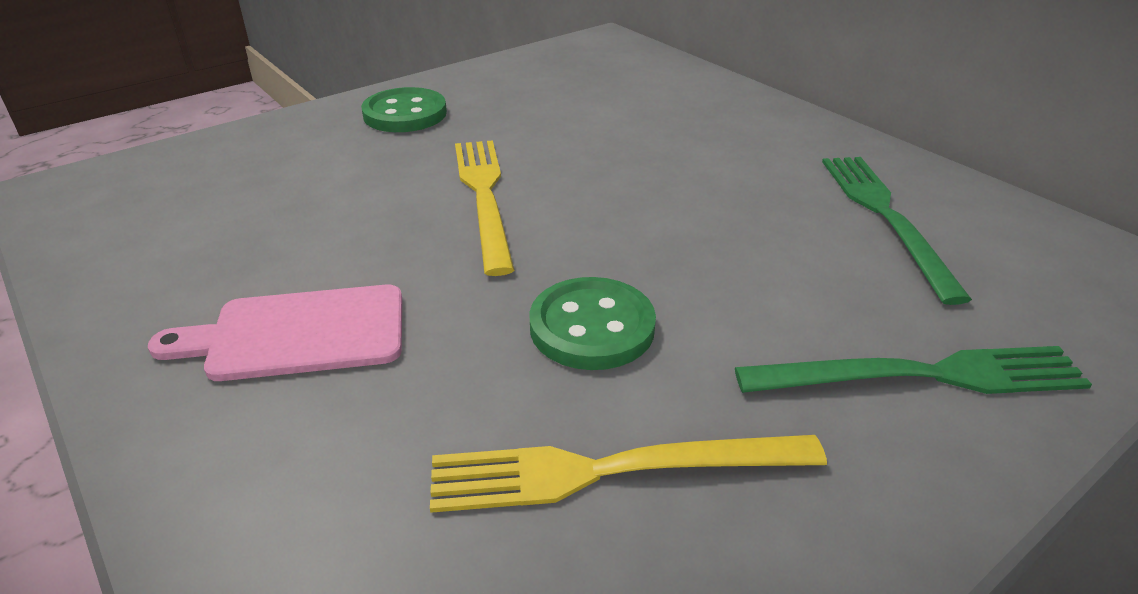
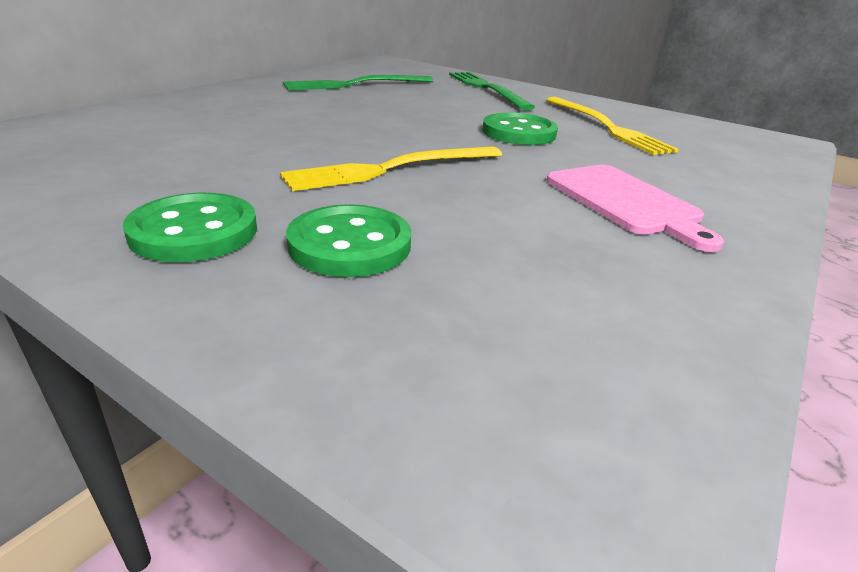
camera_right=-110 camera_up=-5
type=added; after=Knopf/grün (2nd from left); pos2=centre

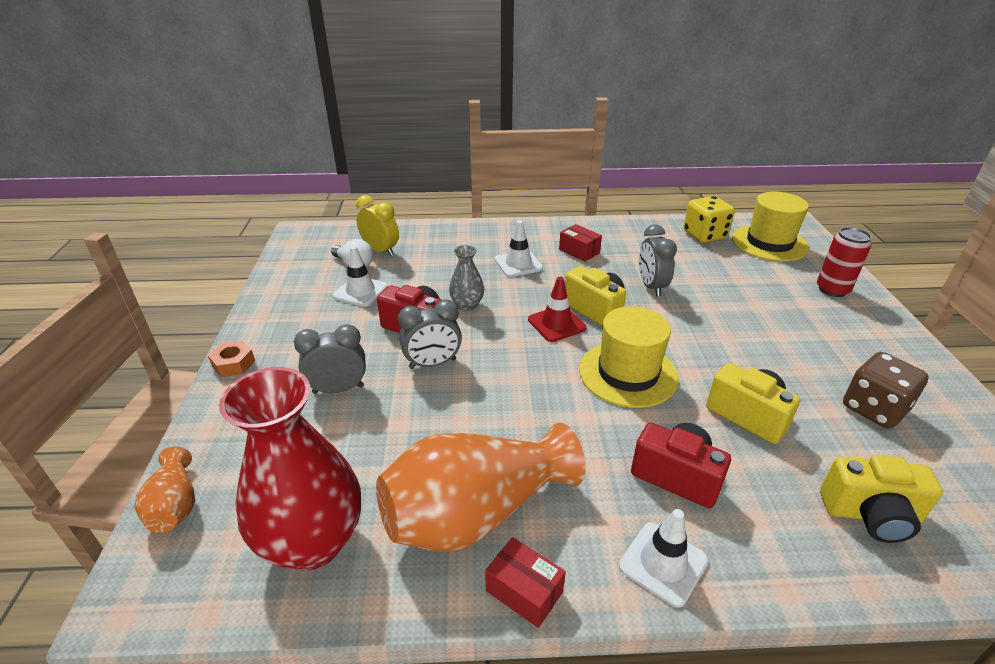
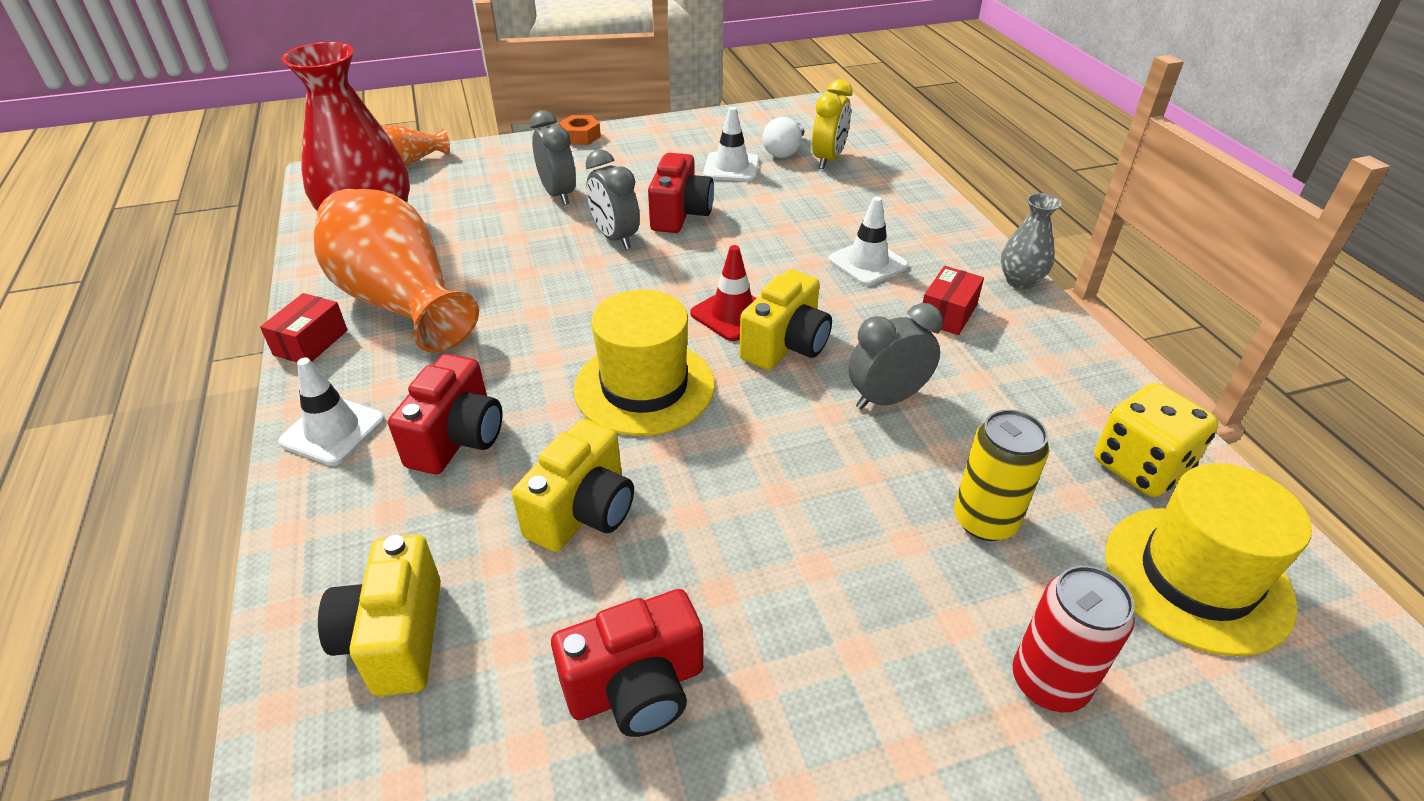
camera_right=75 camera_up=5
type=moved; before=Vase/grau; pos1=centre; pos2=top right
type=replaced; before=Spielwürfel/braun; after=Kamera/rot (2nd from left); pos1=middle right; pos2=bottom centre
type=added; after=Dose/gelb; pos2=middle right

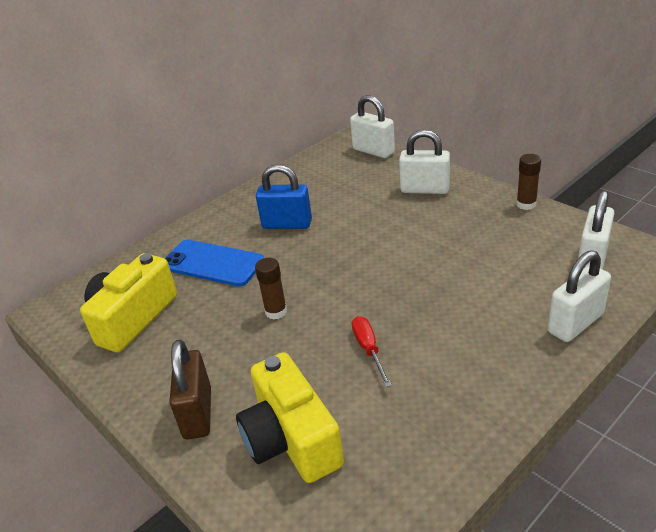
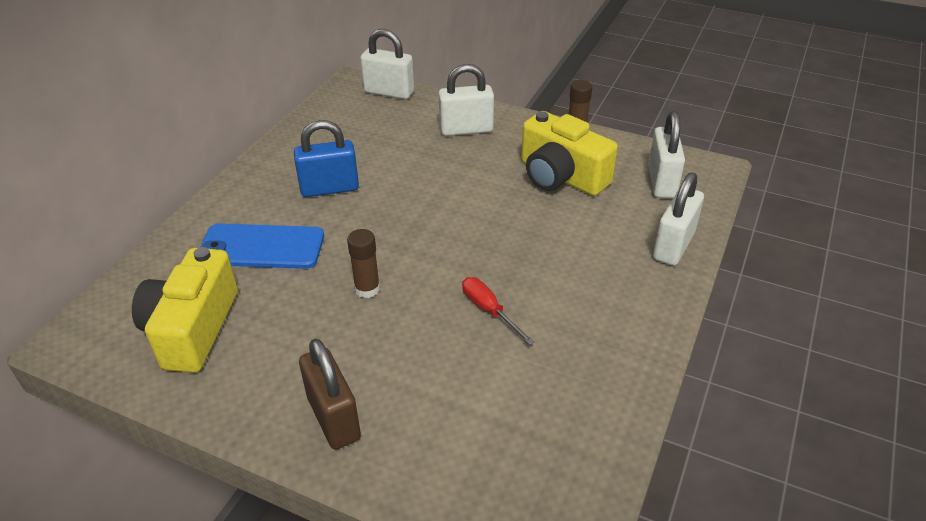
camera_right=-25 camera_up=5
type=moved; before=Kamera/gelb (2nd from left); pos1=bottom centre; pos2=top centre

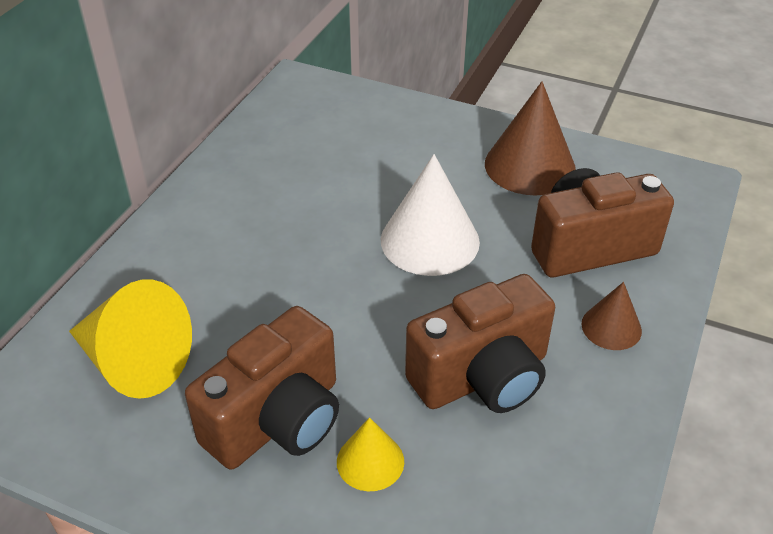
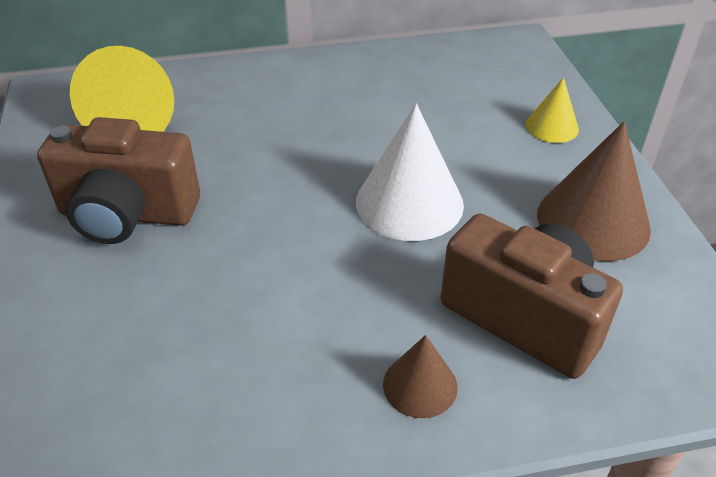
camera_right=55 camera_up=0
type=moved; before=Kegel/gelb (2nd from left); pos1=bottom centre; pos2=top right
type=removed; before=Kamera/braun (2nd from left); pos1=centre

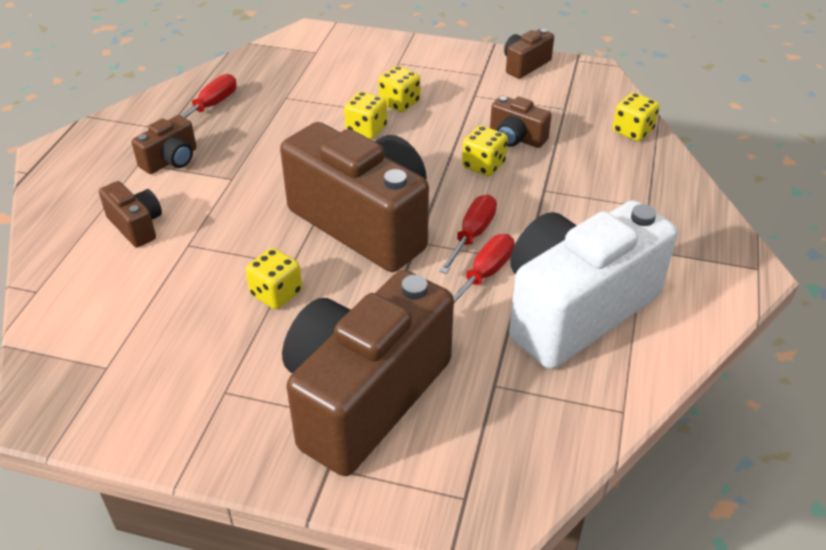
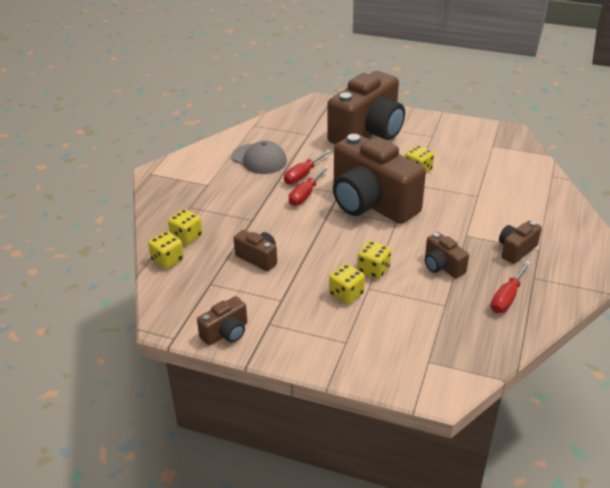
camera_right=-175 camera_up=-5
type=moved; before=Kamera/braun (1st from left in the first image); after=Kamera/braun (5th from left); pos1=middle left; pos2=middle right
type=moved; before=Spielwürfel/gelb (4th from left in the first image); after=Spielwürfel/gelb (2nd from left); pos1=top centre; pos2=middle left
type=replaced; before=Kamera/weiß; after=Kappe/grau; pos1=middle right; pos2=top centre

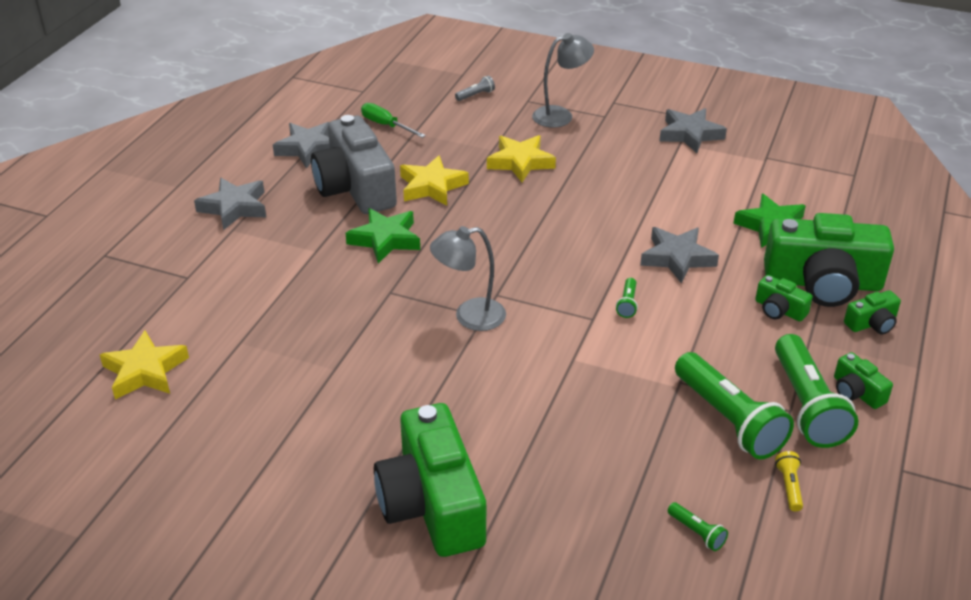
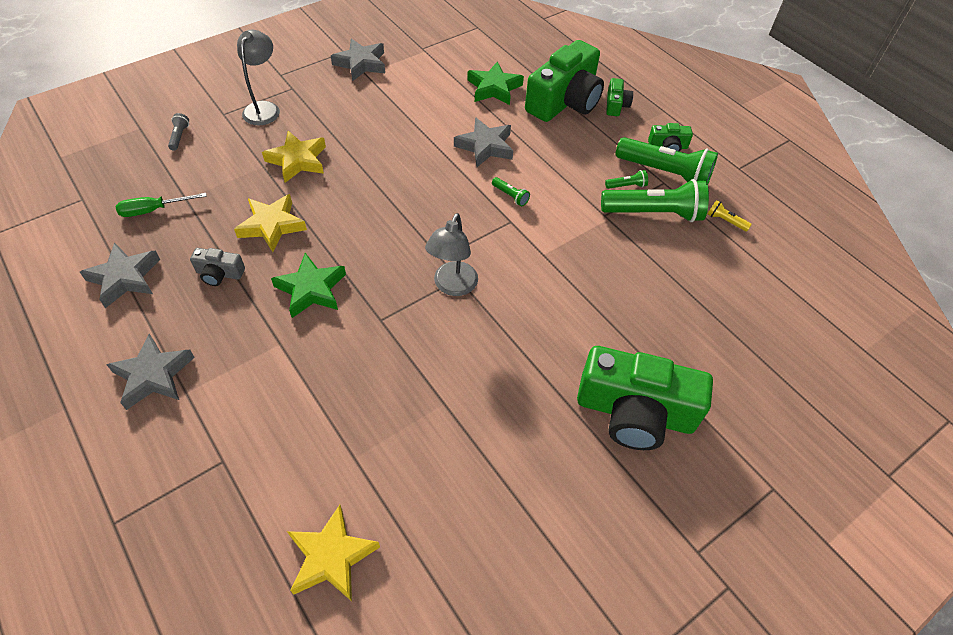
camera_right=-60 camera_up=15
type=resized; before=Kamera/grau; pos1=top centre; pos2=middle left; scale=0.44
type=moved; before=Taschenlampe/grün (2nd from left); pos1=bottom right; pos2=top centre
type=removed; before=Kamera/grün (2nd from left); pos1=middle right

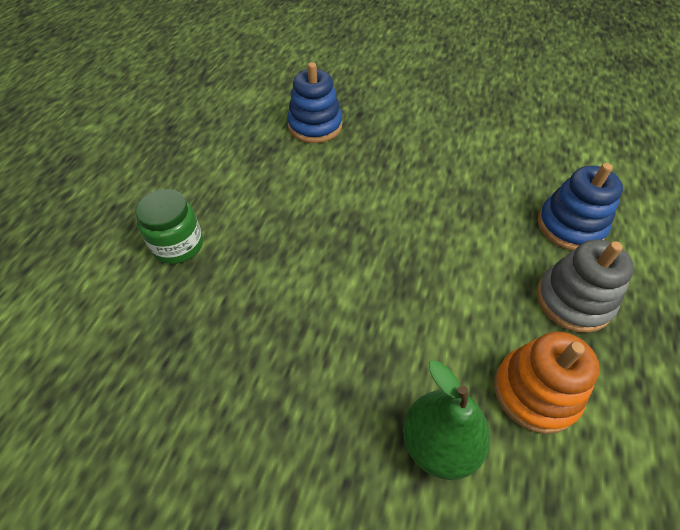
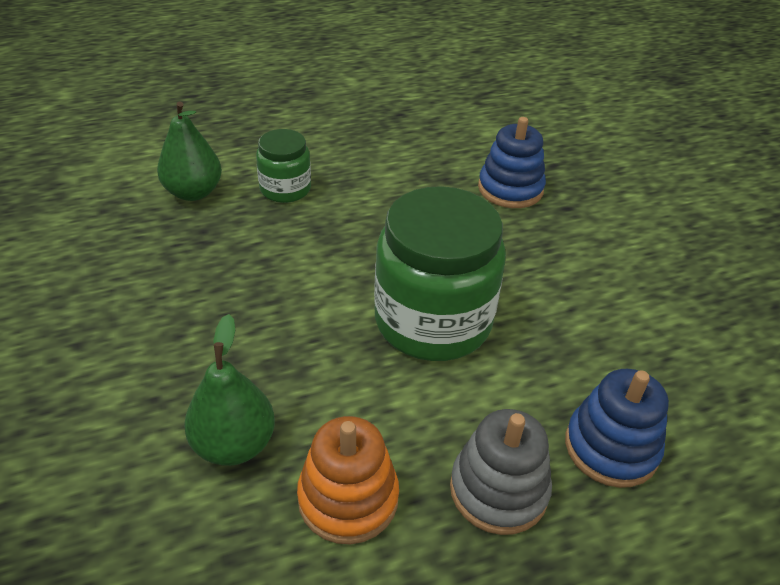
camera_right=50 camera_up=-10
type=added; after=Birne/grün (1st from left); pos2=top left
type=added; after=Einmachglas/grün (2nd from left); pos2=centre

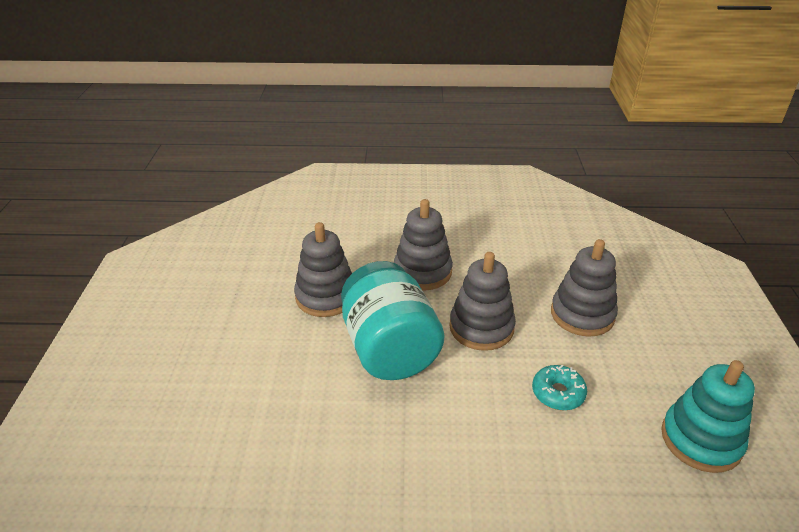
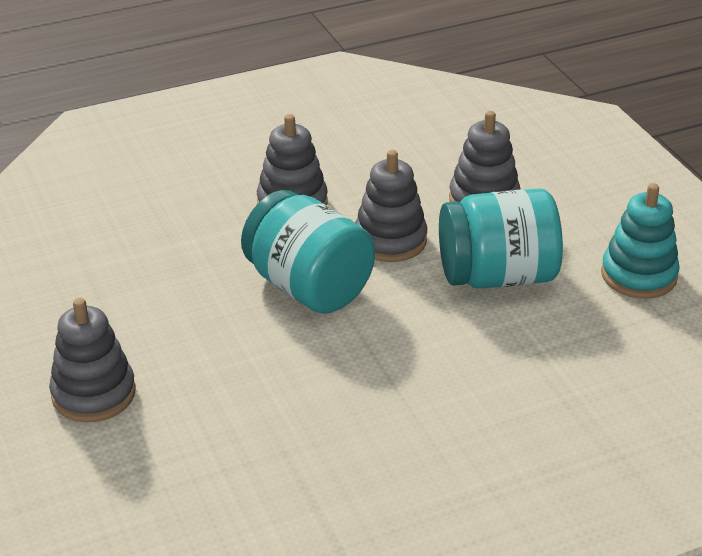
camera_right=-25 camera_up=0
type=moved; before=Stapelspielzeug/grau (1st from left); pos1=centre; pos2=middle left
type=replaced; before=Donut/türkis; after=Einmachglas/türkis (2nd from left); pos1=bottom right; pos2=middle right

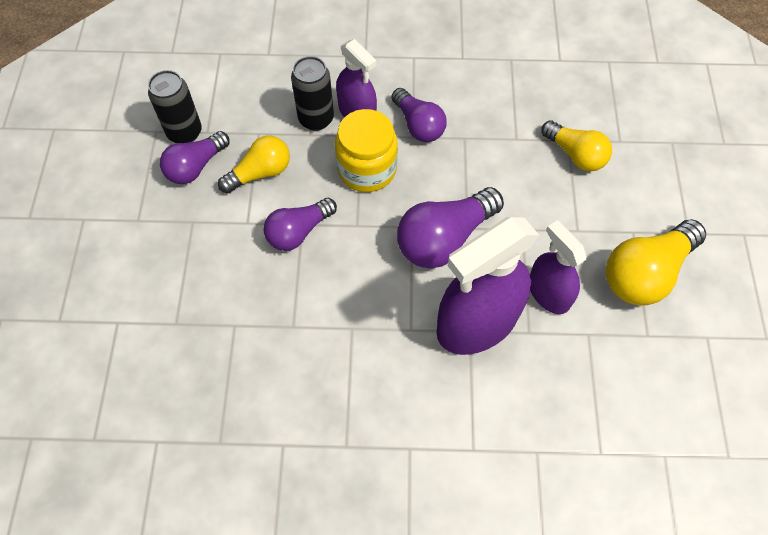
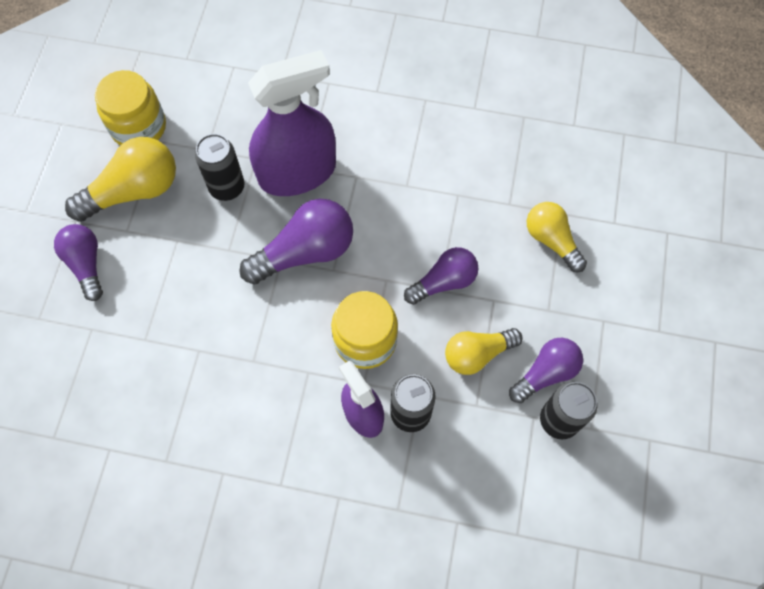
camera_right=-170 camera_up=5
type=moved; before=Glühbirne/lila (3rd from left in the first image); after=Glühbirne/lila (1st from left); pos1=top centre; pos2=middle left
type=replaced; before=Sprühflasche/lila (3rd from left); after=Dose/schwarz (1st from left); pos1=middle right; pos2=top left
type=moved; before=Glühbirne/gelb (2nd from left in the first image); after=Glühbirne/gelb (3rd from left); pos1=top right; pos2=middle right
type=added; after=Einmachglas/gelb (1st from left); pos2=top left

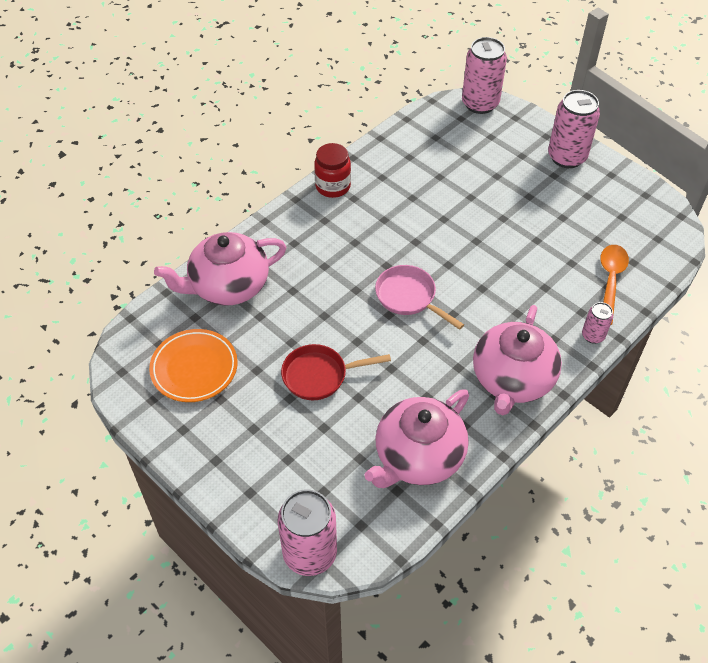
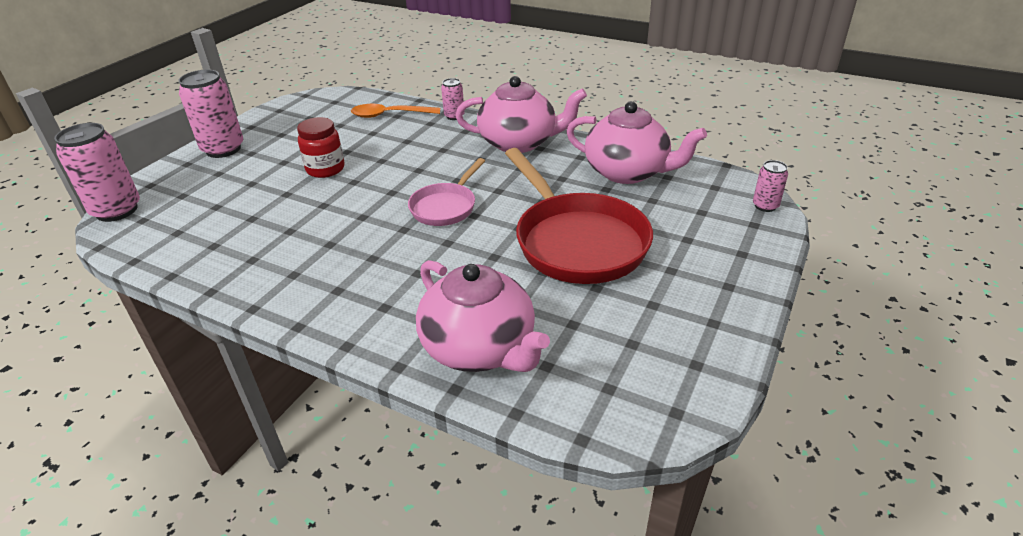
camera_right=-105 camera_up=-15
type=removed; before=Teller/orange; pos1=middle left
type=resized; before=Dose/rosa (1st from left in the first image); pos1=bottom centre; pos2=middle right; scale=0.51
type=resized; before=Pfanne/rot; pos1=centre; pos2=centre; scale=1.83
type=moved; before=Einmachglas/rot; pos1=top centre; pos2=top left

